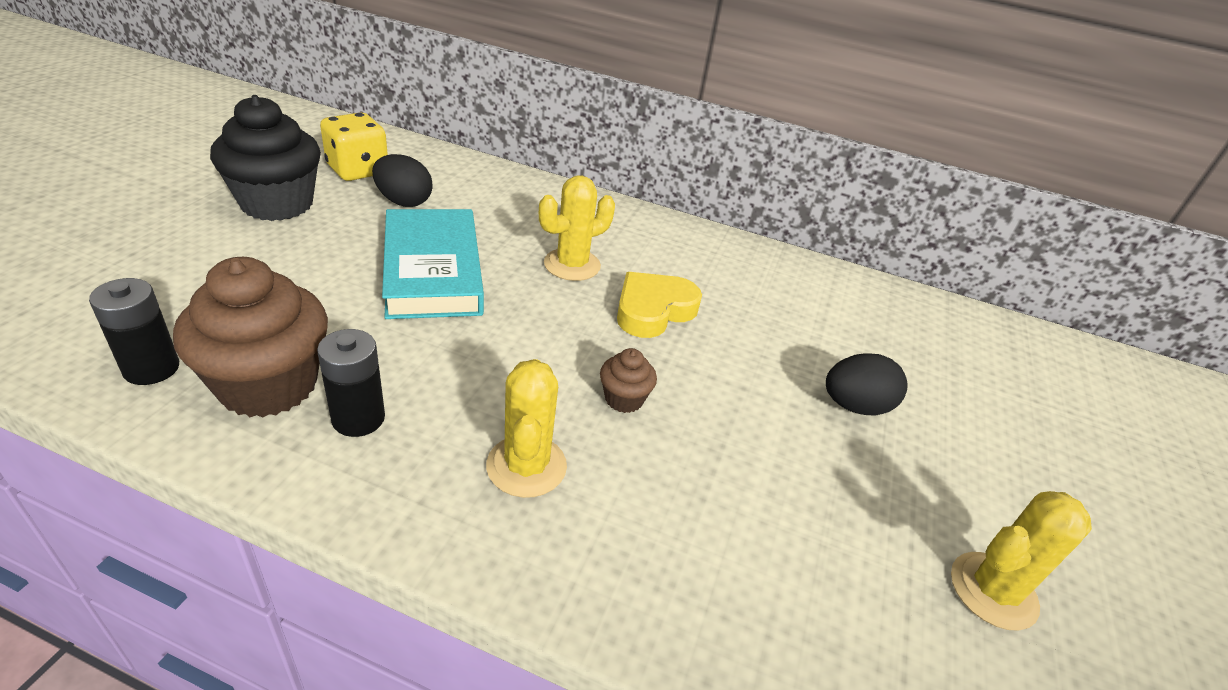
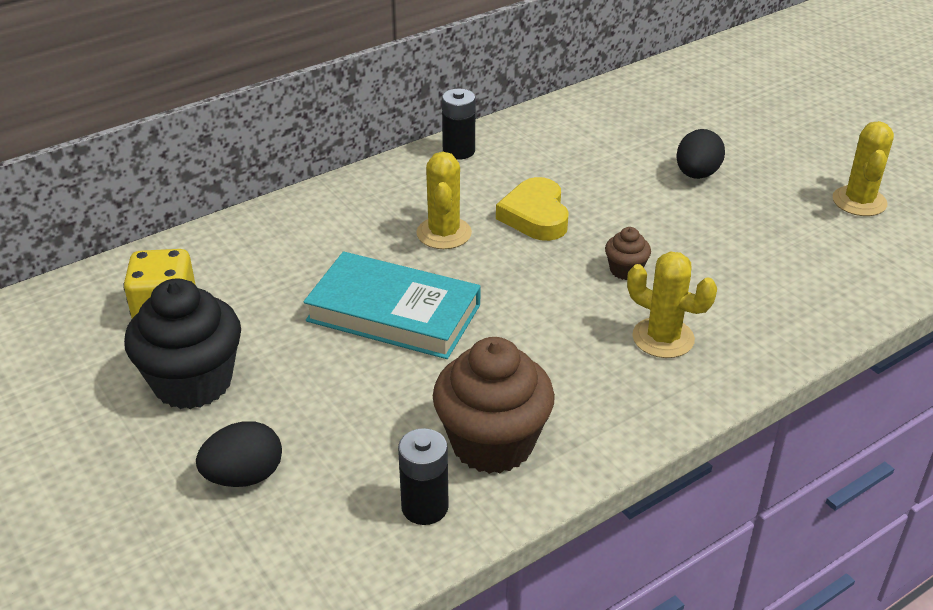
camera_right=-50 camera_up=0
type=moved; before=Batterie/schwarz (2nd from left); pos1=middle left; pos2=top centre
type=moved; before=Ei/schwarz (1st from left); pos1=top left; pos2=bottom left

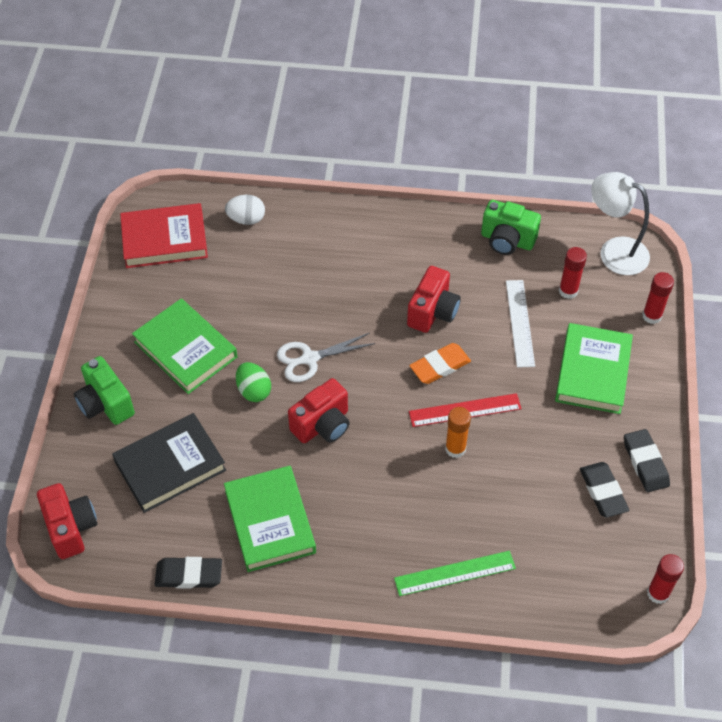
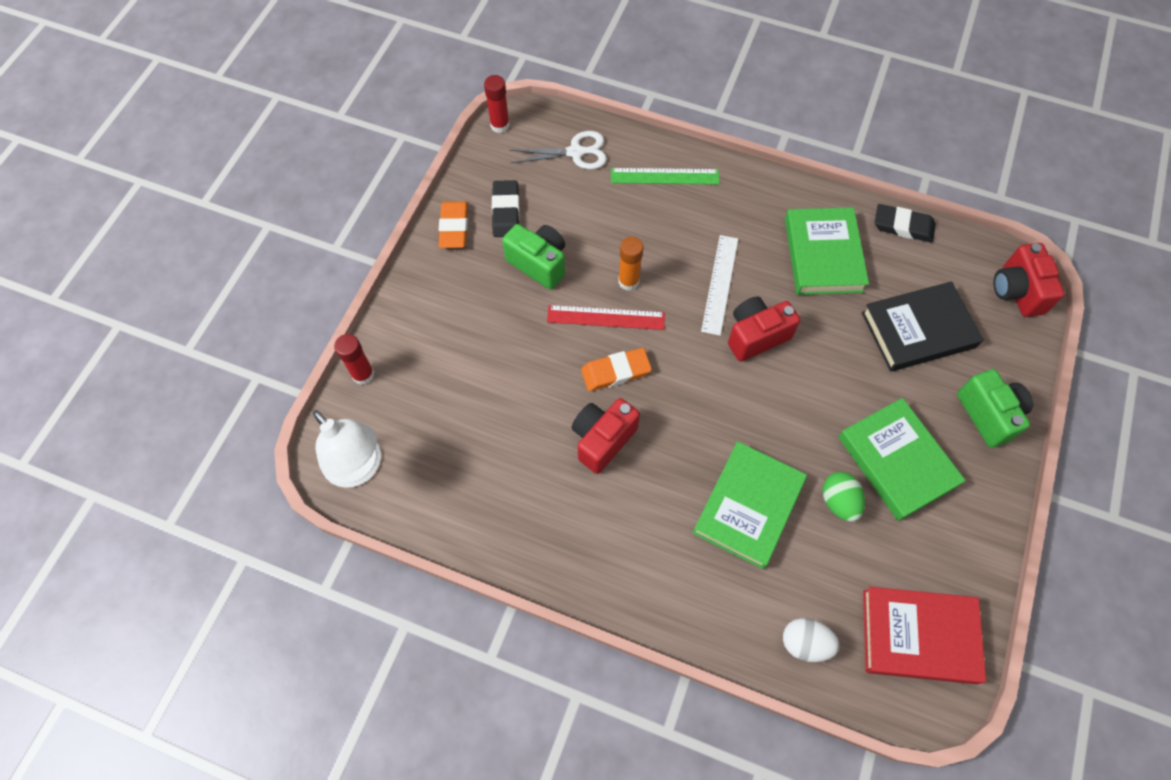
camera_right=-165 camera_up=10
type=moved; before=Ei/grün; pos1=centre; pos2=middle right
type=moved; before=Schere/weiß; pos1=centre; pos2=top centre
type=moved; before=Kamera/grün (2nd from left in the first image); after=Kamera/grün (1st from left); pos1=top right; pos2=top centre
type=moved; before=Lineal/weiß; pos1=middle right; pos2=centre
type=moved; before=Buch/grün (3rd from left in the first image); after=Buch/grün (1st from left); pos1=middle right; pos2=centre
type=removed; before=Klebestift/rot (1st from left); pos1=middle right
type=recoloured; before=Radiergummi/schwarz (3rd from left); after=Radiergummi/orange (1st from left); pos1=middle right; pos2=top centre

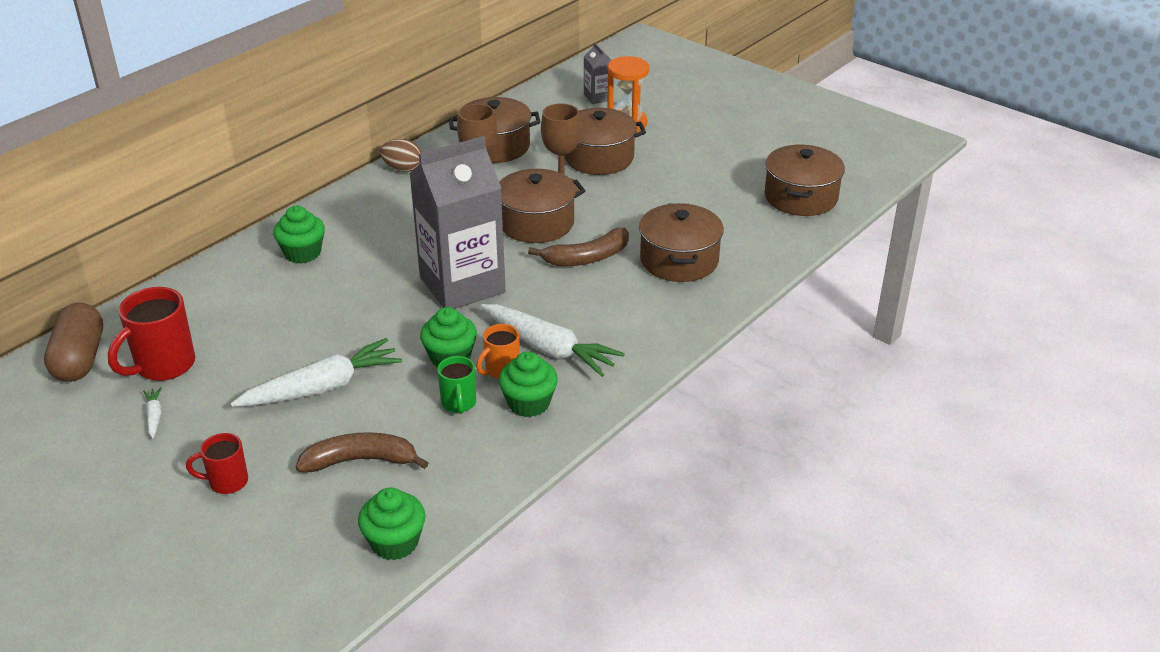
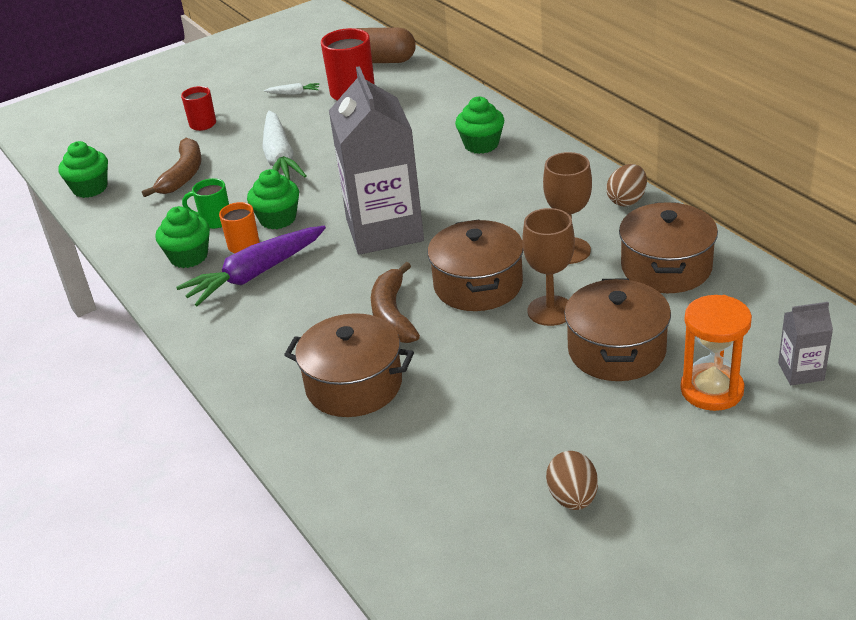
camera_right=110 camera_up=0
type=recoloured; before=Karotte/weiß (3rd from left); after=Karotte/lila; pos1=centre; pos2=middle left
type=removed; before=Kochtopf/braun (5th from left); pos1=top right
type=added; after=Ei/braun (1st from left); pos2=bottom right

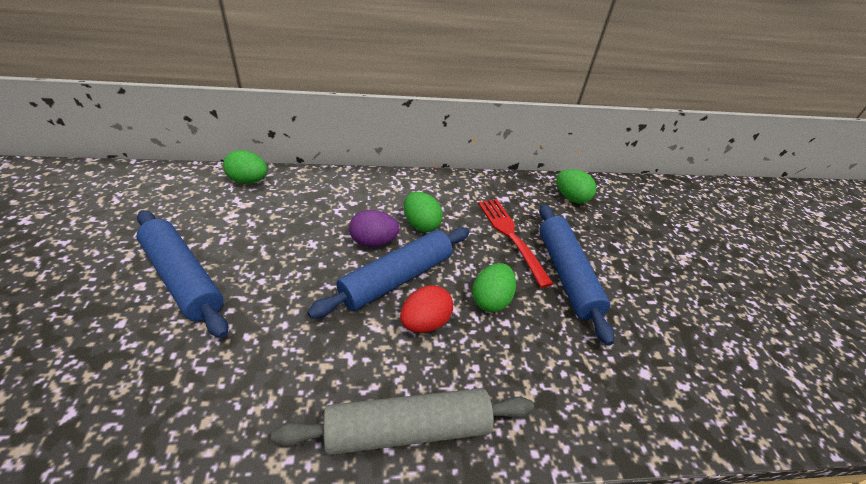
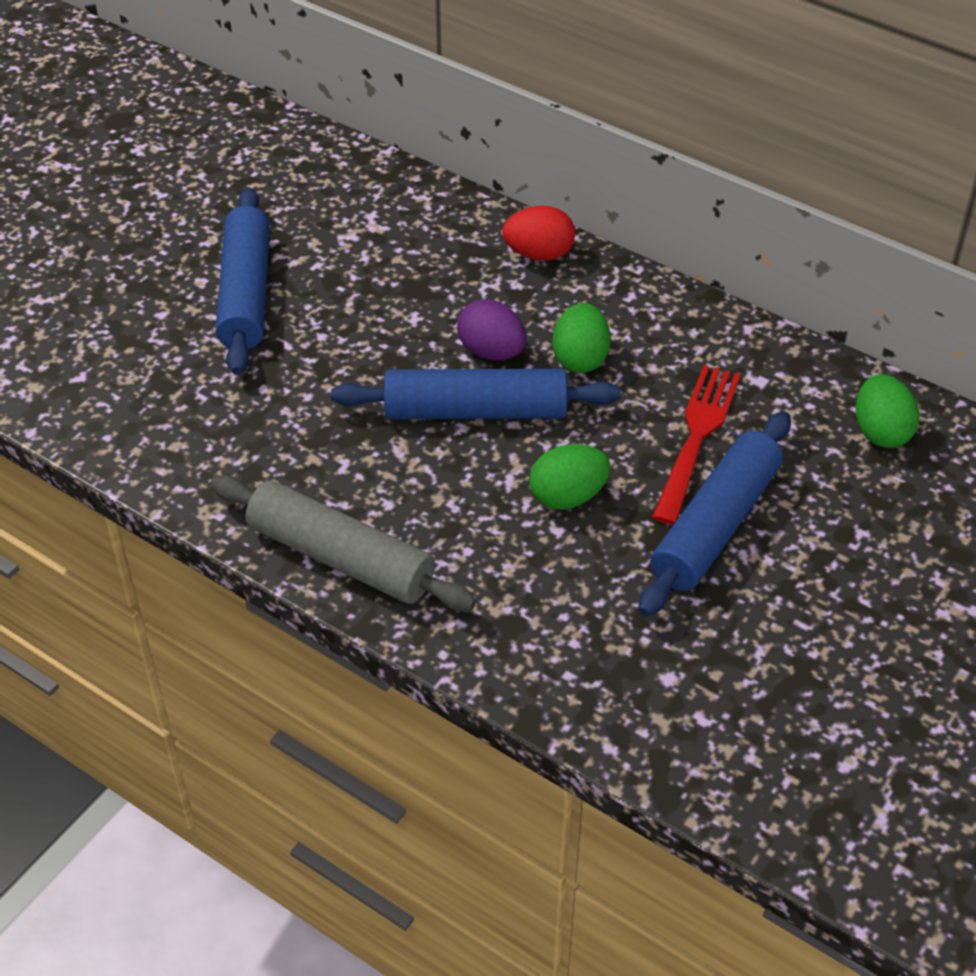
camera_right=45 camera_up=5
type=removed; before=Ei/grün (1st from left); pos1=middle left
type=moved; before=Ei/rot; pos1=centre; pos2=top centre

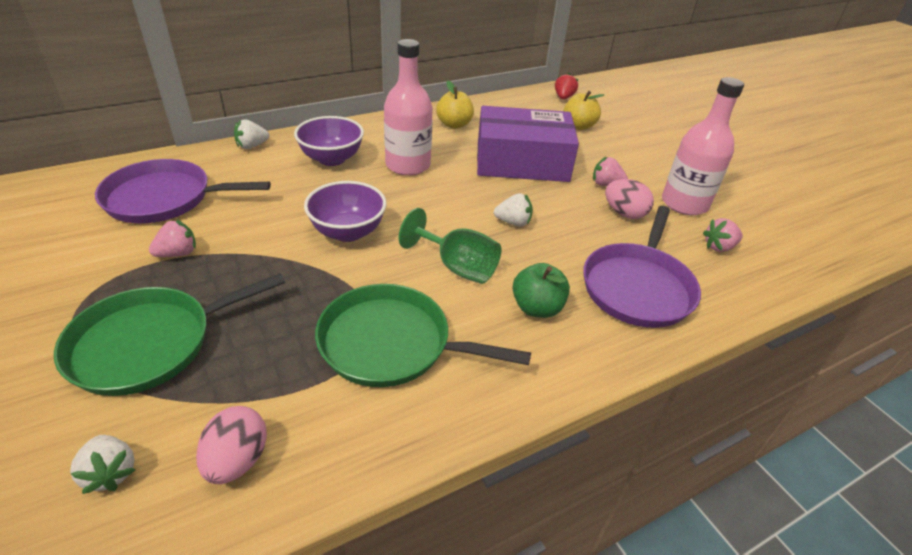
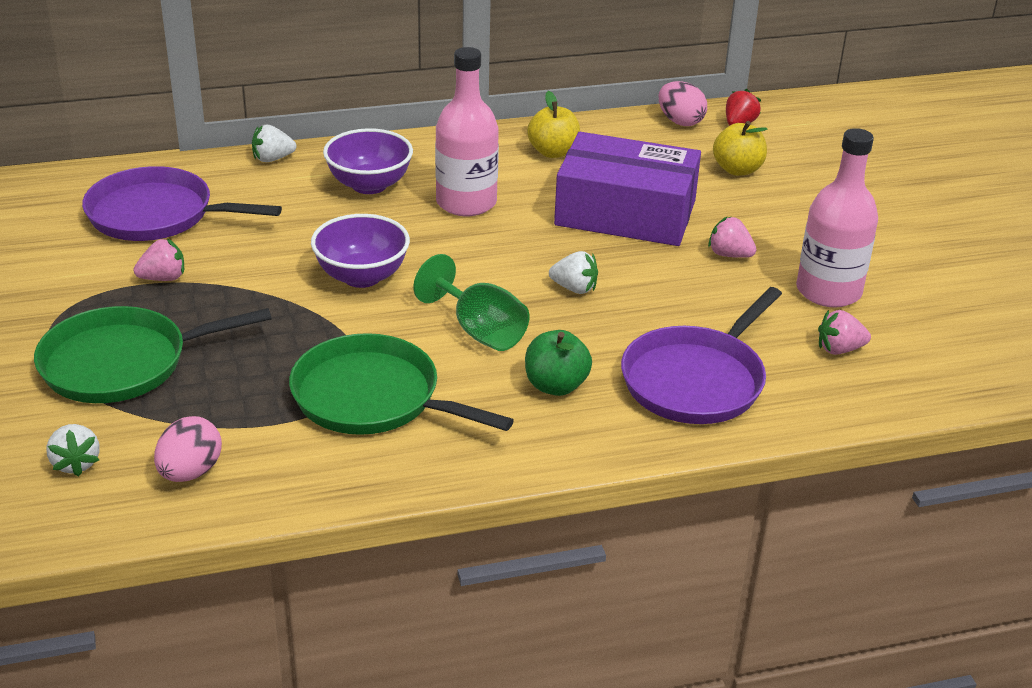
camera_right=15 camera_up=-5
type=moved; before=Ei/rosa (2nd from left); pos1=middle right; pos2=top centre

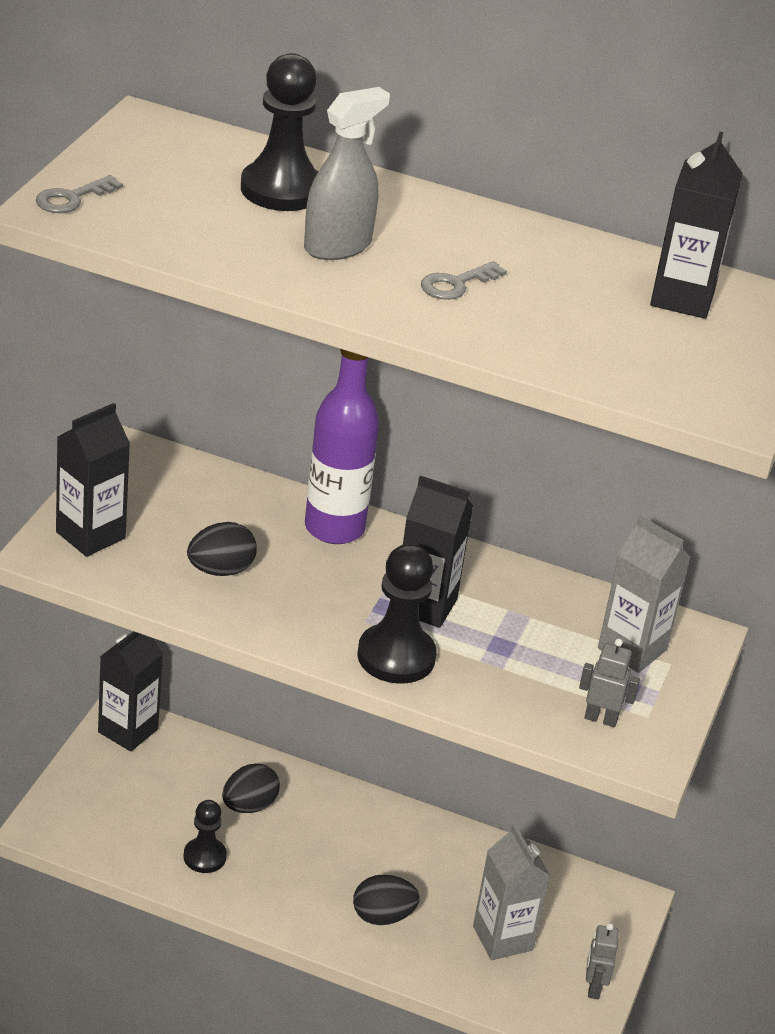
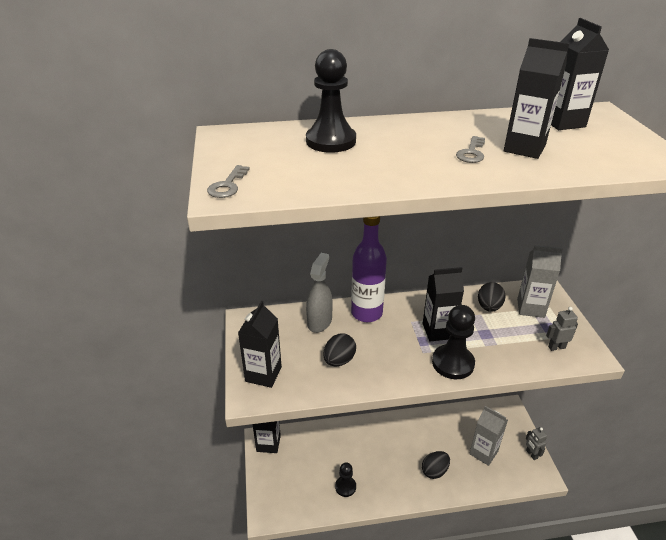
camera_right=-25 camera_up=0
type=moved; before=Ei/schwarz (2nd from left in the first image); after=Ei/schwarz (3rd from left); pos1=bottom left; pos2=middle right
type=moved; before=Sprühflasche/grau; pos1=top centre; pos2=centre
type=added; after=Getränkekarton/schwarz (4th from left); pos2=top right

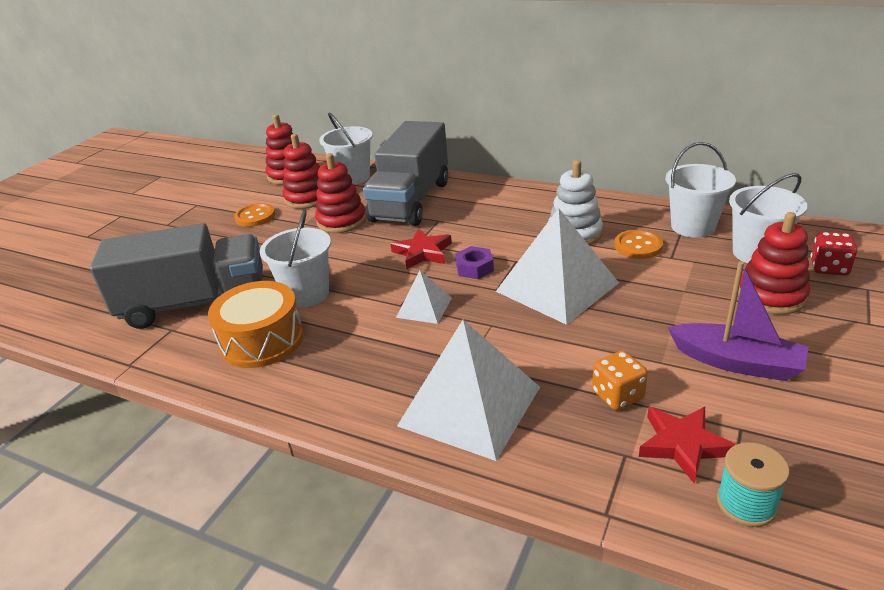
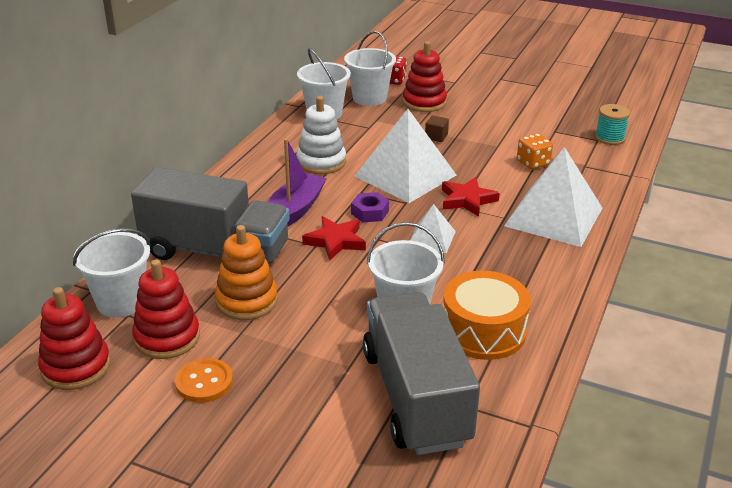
camera_right=-95 camera_up=0
type=recoloured; before=Stapelspielzeug/rot (3rd from left); after=Stapelspielzeug/orange; pos1=top centre; pos2=centre
type=removed; before=Knopf/orange (2nd from left); pos1=middle right
type=moved; before=Stern/rot (2nd from left); pos1=bottom right; pos2=centre
type=moved; before=Boot/lila; pos1=middle right; pos2=centre
type=added; after=Kubus/braun; pos2=top centre

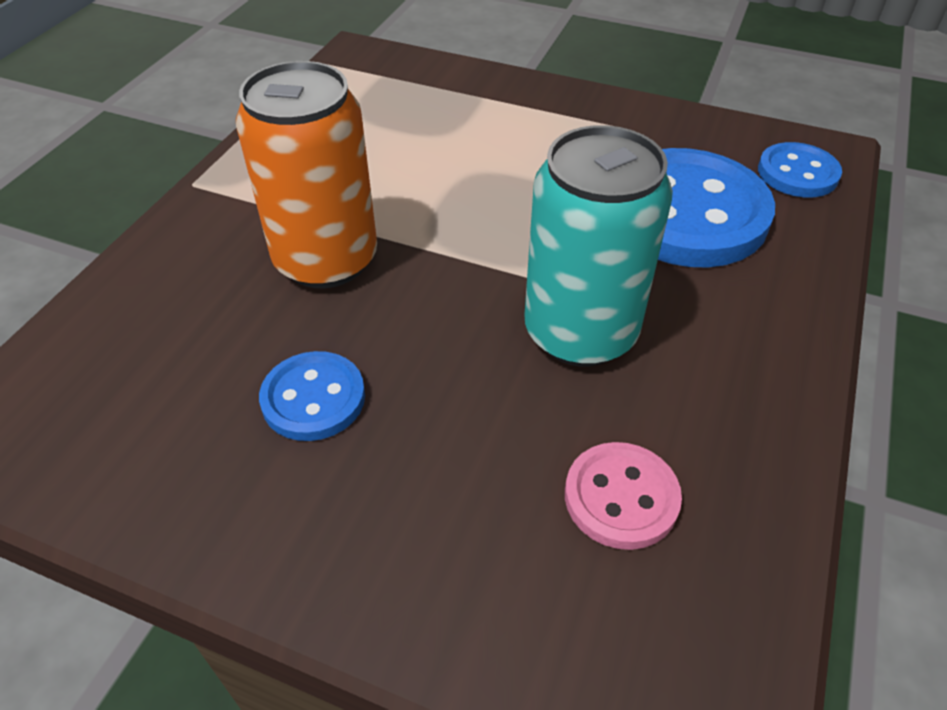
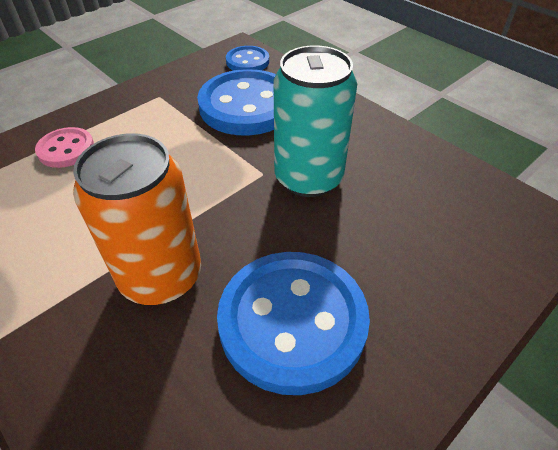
camera_right=-65 camera_up=0
type=resized; before=Knopf/blau (1st from left in the first image); pos1=middle left; pos2=bottom centre; scale=1.96
type=moved; before=Knopf/rosa; pos1=bottom centre; pos2=top left

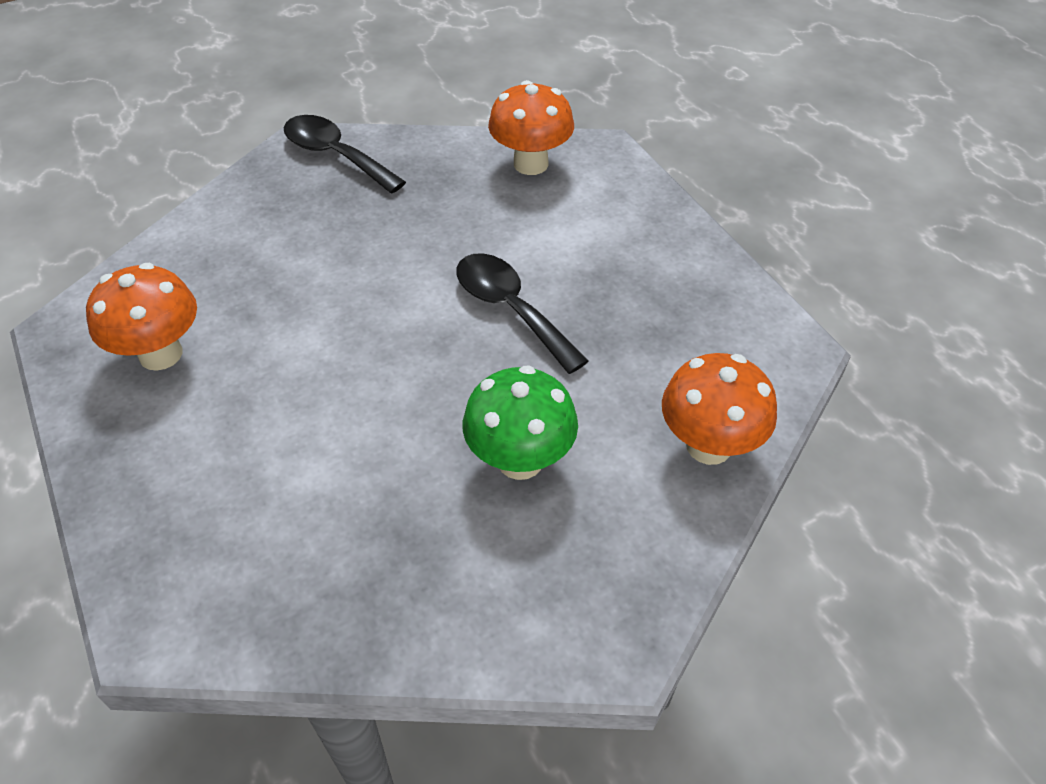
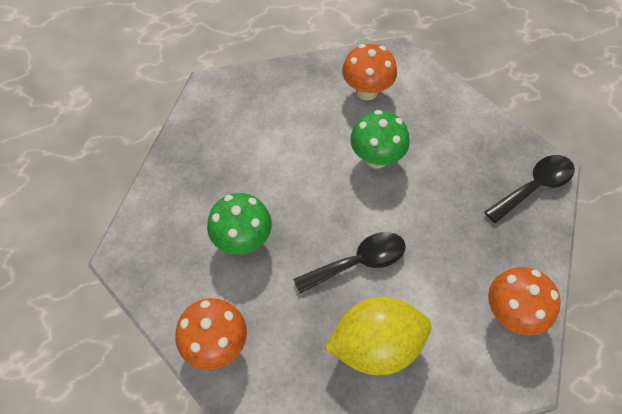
camera_right=105 camera_up=10
type=added; after=Zitrone/gelb; pos2=bottom centre
type=added; after=Pilz/grün (2nd from left); pos2=centre

